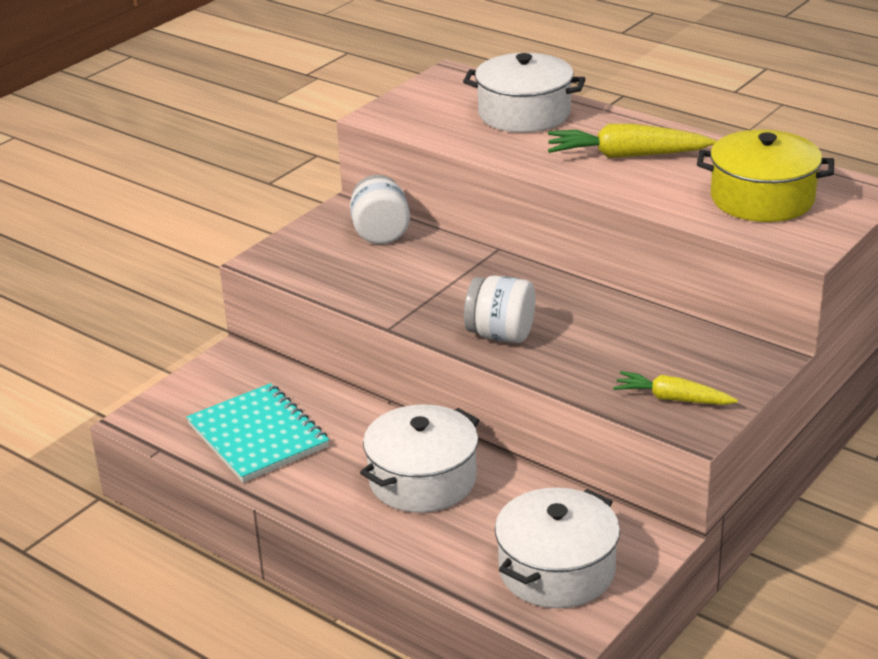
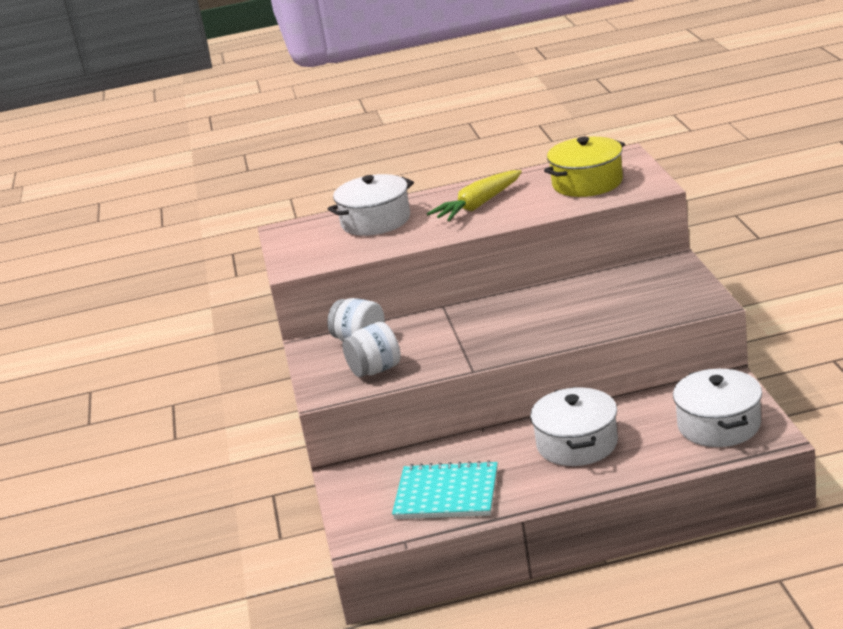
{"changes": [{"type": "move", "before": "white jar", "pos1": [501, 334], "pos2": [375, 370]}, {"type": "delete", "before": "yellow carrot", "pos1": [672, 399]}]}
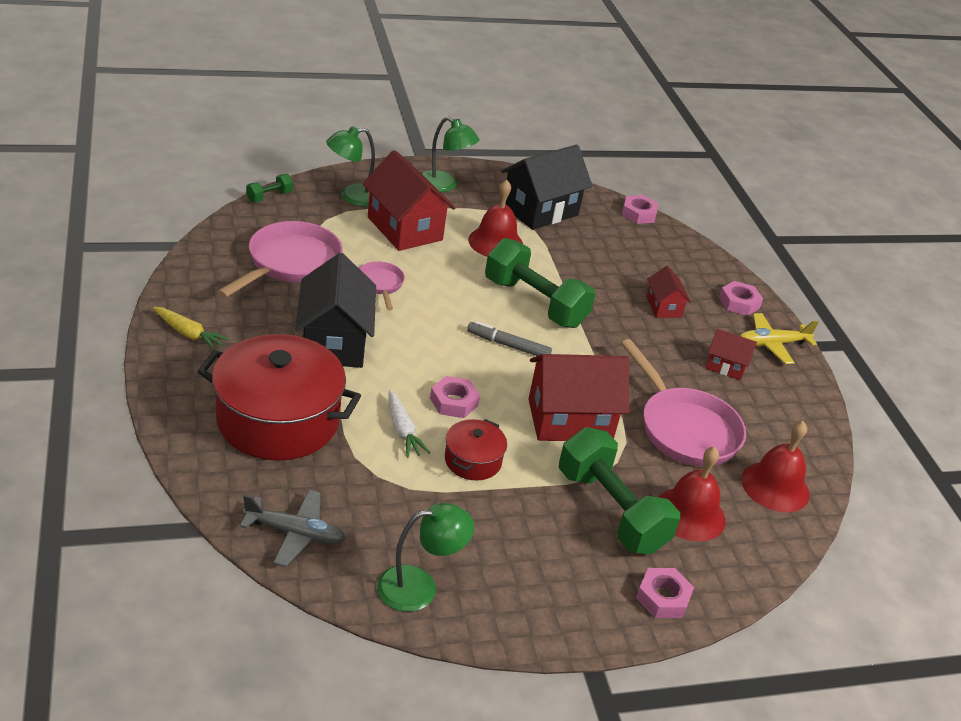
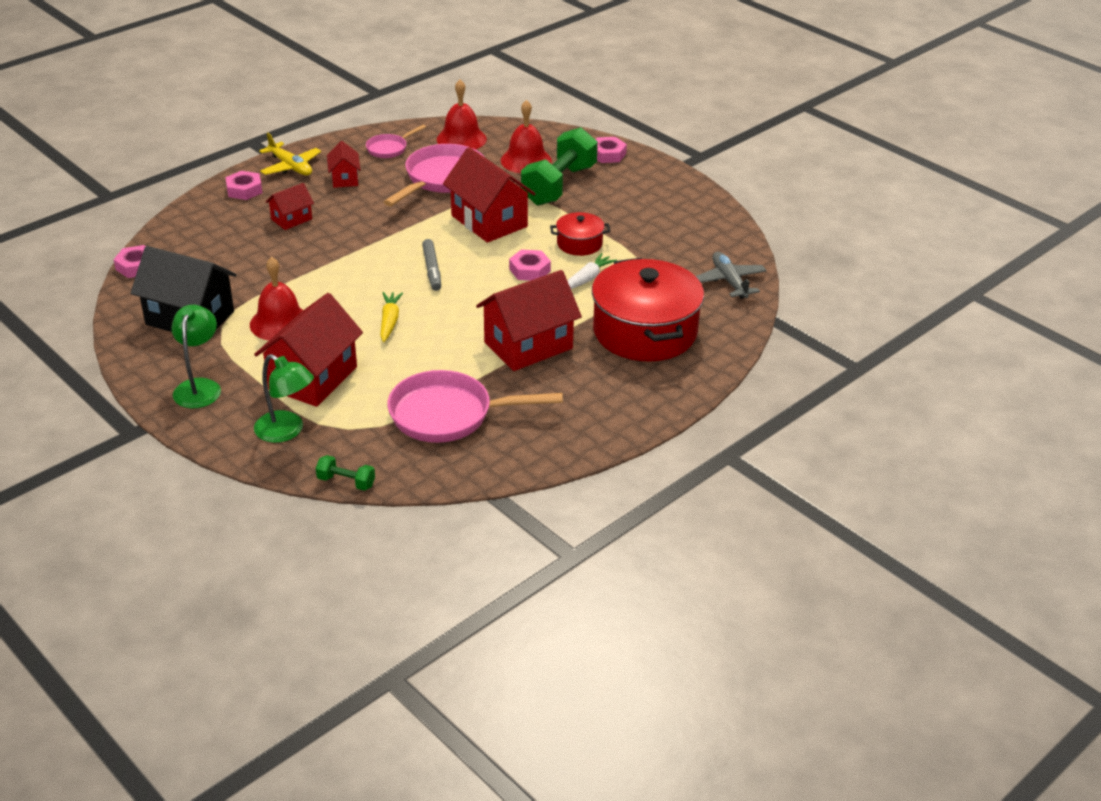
{"changes": [{"type": "move", "before": "yellow carrot", "pos1": [188, 334], "pos2": [389, 321]}, {"type": "recolor", "before": "black house", "after": "red house", "pos1": [334, 342], "pos2": [528, 345]}, {"type": "move", "before": "pink pan", "pos1": [380, 284], "pos2": [389, 148]}, {"type": "delete", "before": "green lamp", "pos1": [419, 587]}, {"type": "delete", "before": "green dumbbell", "pos1": [535, 303]}]}
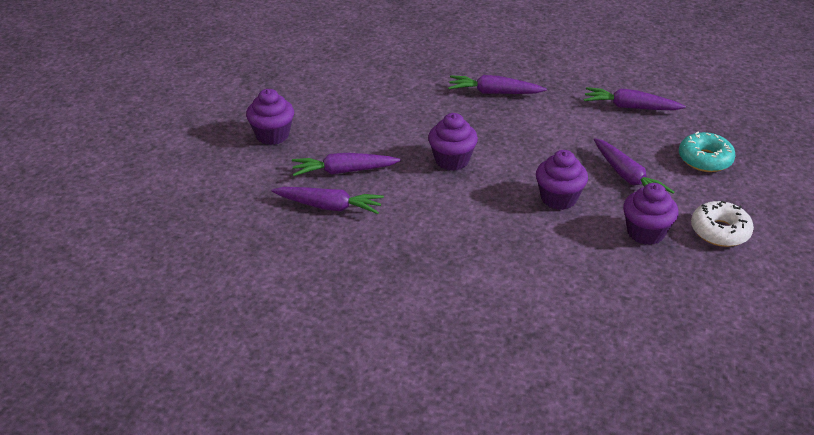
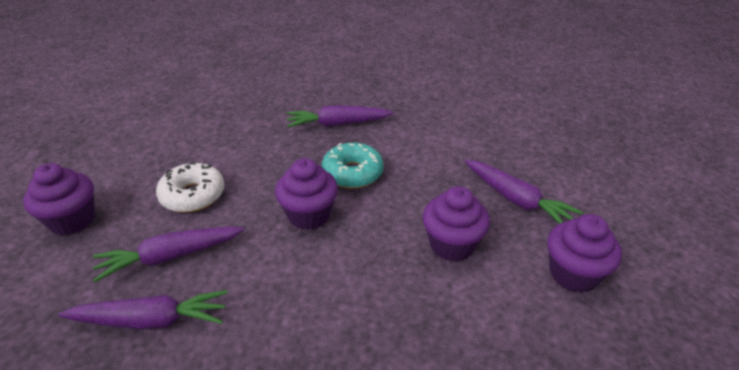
{"changes": [{"type": "delete", "before": "purple carrot", "pos1": [630, 107]}, {"type": "move", "before": "turquoise donut", "pos1": [705, 159], "pos2": [352, 173]}, {"type": "move", "before": "white donut", "pos1": [720, 231], "pos2": [193, 195]}]}
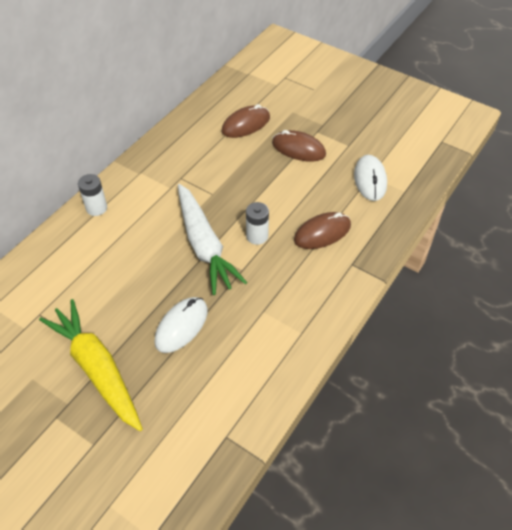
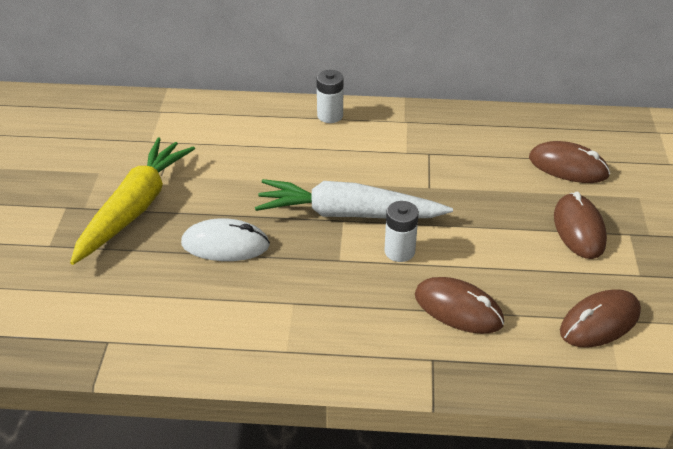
{"changes": [{"type": "rotate", "before": "white carrot", "pos1": [204, 245], "pos2": [349, 214], "turn": 60}, {"type": "recolor", "before": "white mouse", "after": "brown mouse", "pos1": [370, 180], "pos2": [599, 322]}]}
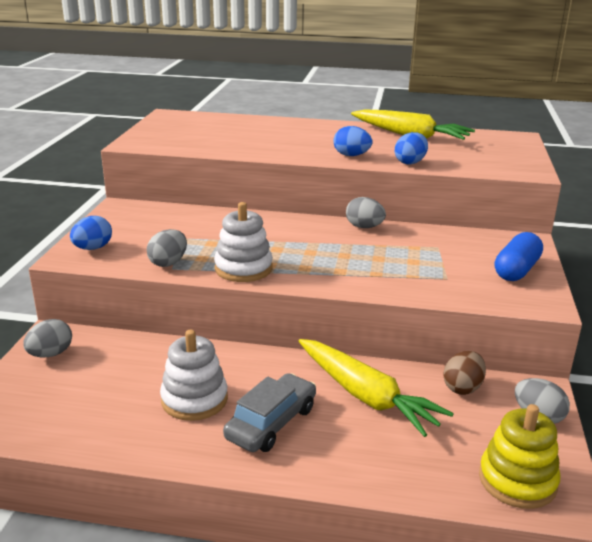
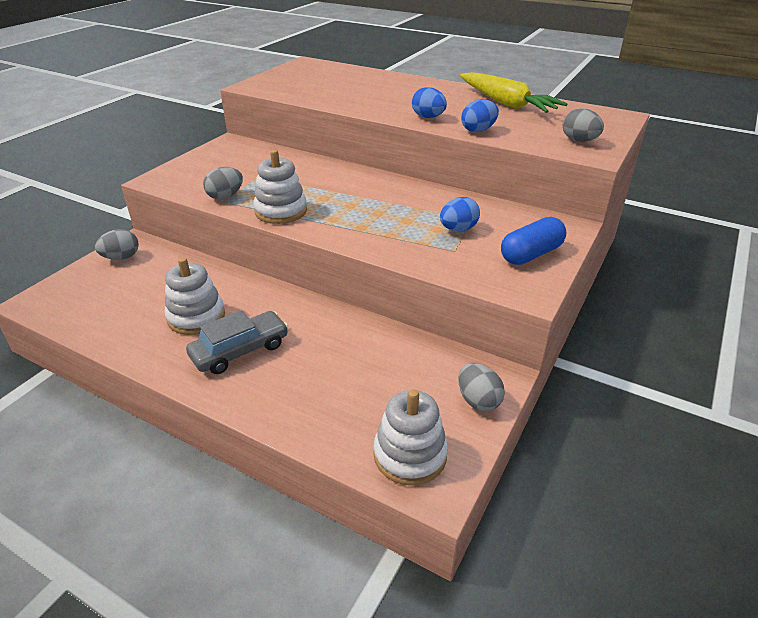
{"changes": [{"type": "move", "before": "blue egg", "pos1": [93, 248], "pos2": [458, 229]}, {"type": "delete", "before": "yellow carrot", "pos1": [365, 396]}, {"type": "move", "before": "grey egg", "pos1": [364, 227], "pos2": [579, 141]}, {"type": "delete", "before": "brown egg", "pos1": [462, 387]}, {"type": "recolor", "before": "yellow stacking toy", "after": "white stacking toy", "pos1": [517, 480], "pos2": [410, 455]}]}
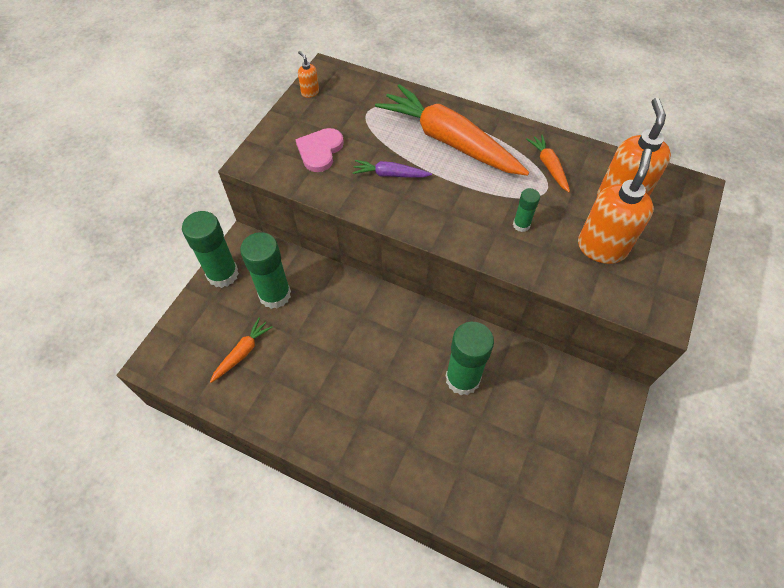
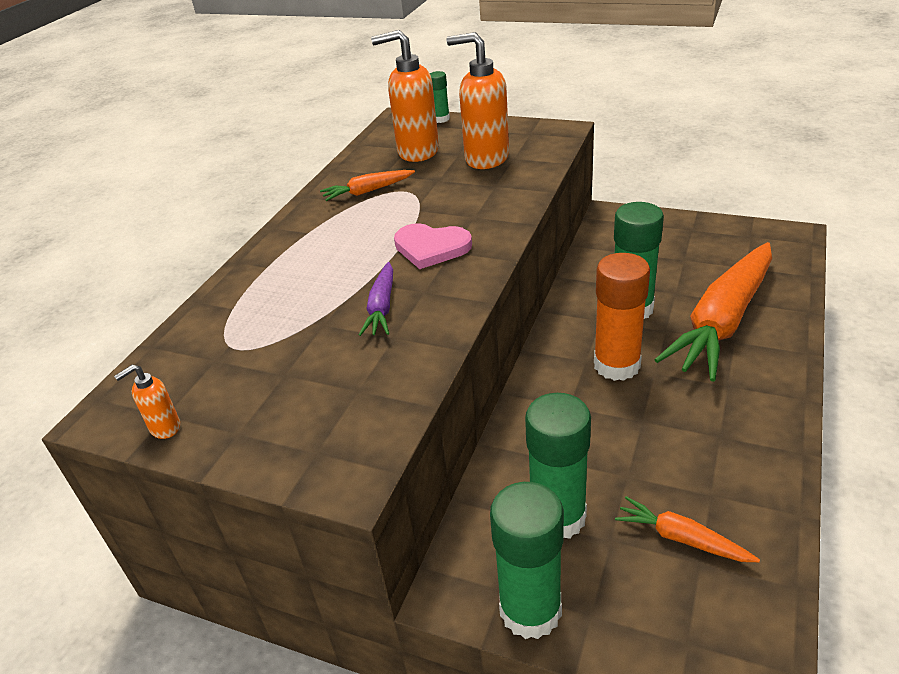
{"changes": [{"type": "move", "before": "pink heart", "pos1": [320, 151], "pos2": [431, 248]}, {"type": "move", "before": "orange carrot", "pos1": [448, 141], "pos2": [722, 322]}, {"type": "move", "before": "green glue stick", "pos1": [521, 225], "pos2": [441, 119]}, {"type": "insert", "after": "orange glue stick", "pos2": [616, 365]}]}
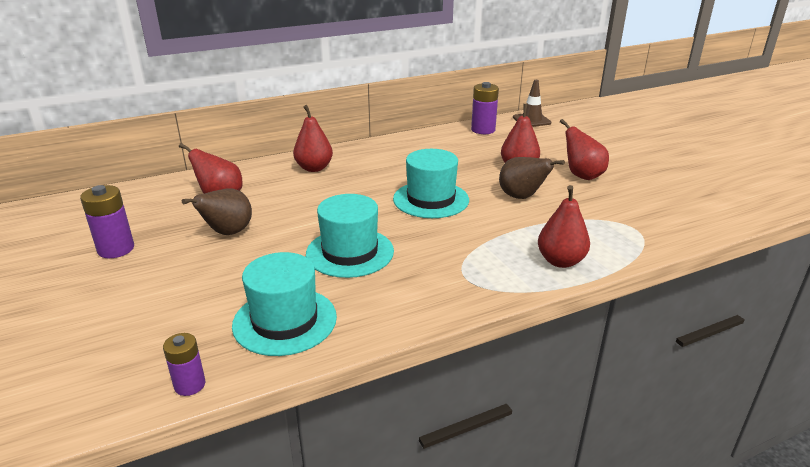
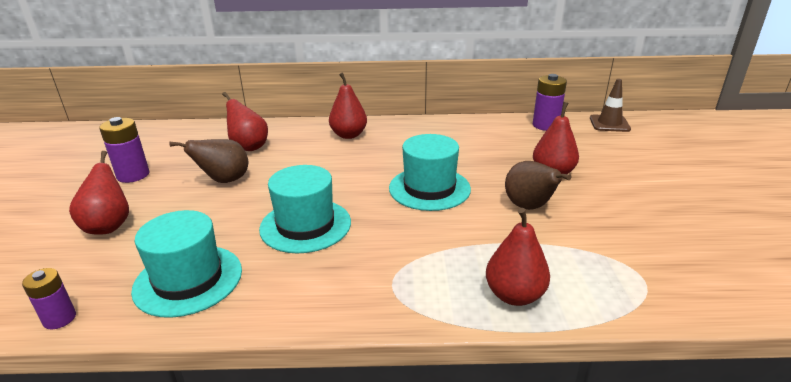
{"changes": [{"type": "move", "before": "red pear", "pos1": [582, 175], "pos2": [109, 226]}]}
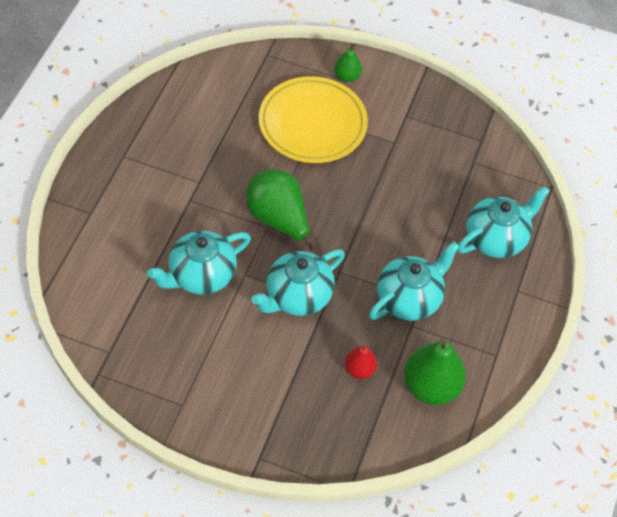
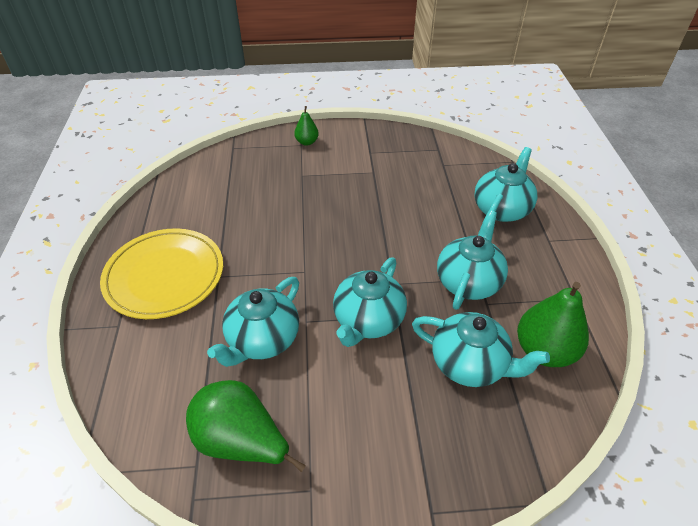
{"changes": [{"type": "move", "before": "green pear", "pos1": [278, 220], "pos2": [241, 441]}, {"type": "move", "before": "yellow plate", "pos1": [312, 123], "pos2": [164, 276]}, {"type": "replace", "before": "red pear", "after": "turquoise teapot", "pos1": [359, 369], "pos2": [469, 364]}]}
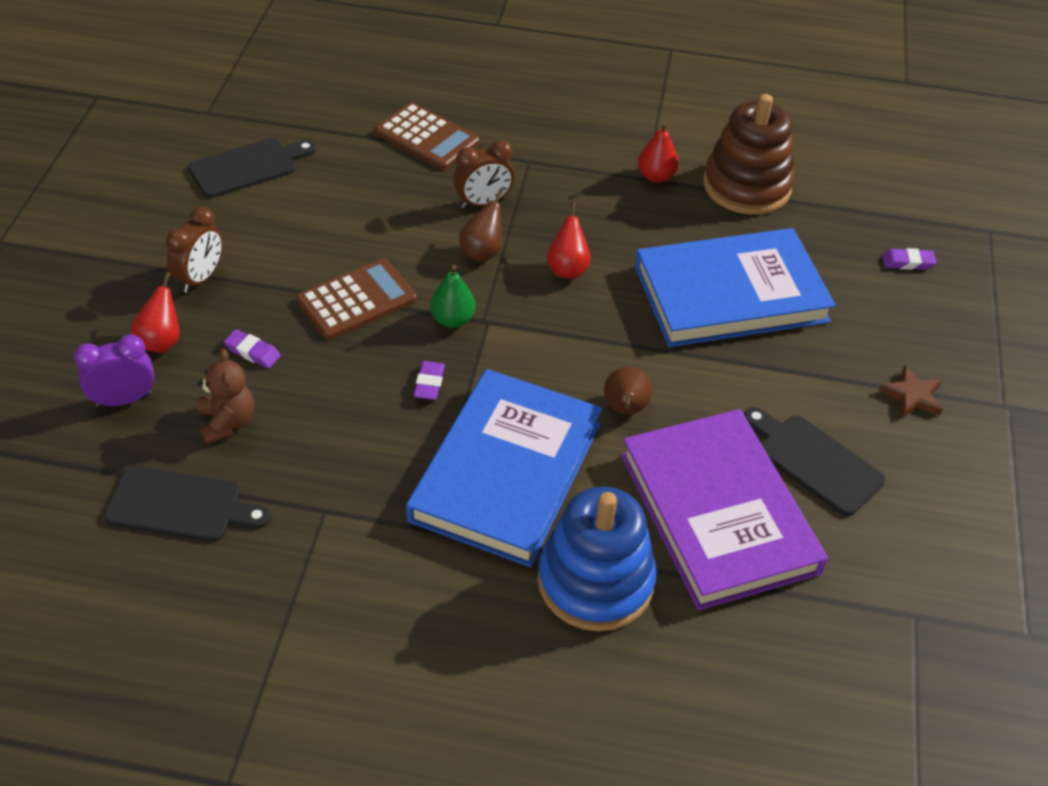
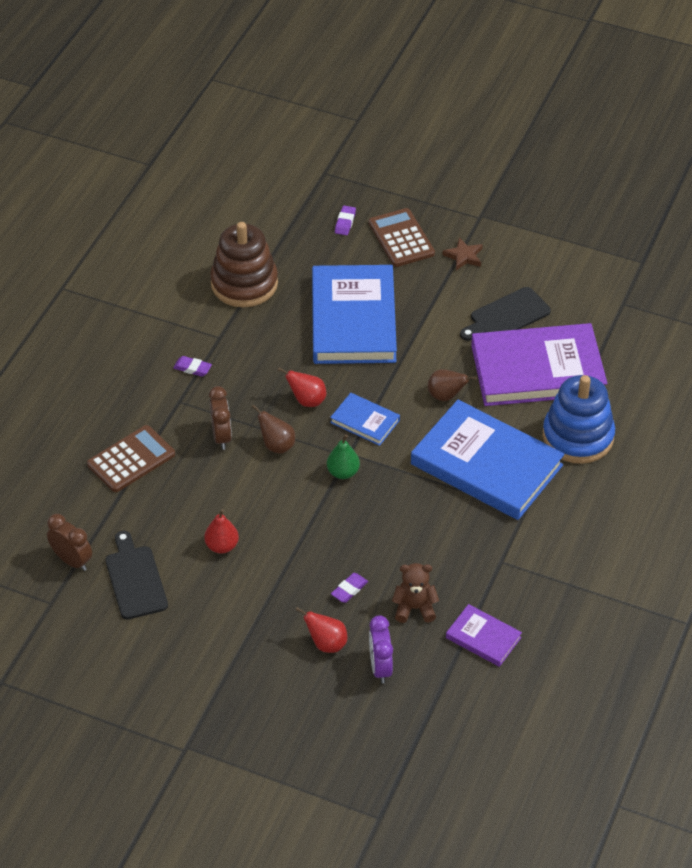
{"changes": [{"type": "replace", "before": "black cutting board", "after": "purple book", "pos1": [180, 505], "pos2": [483, 638]}, {"type": "move", "before": "brown clock", "pos1": [200, 278], "pos2": [72, 561]}, {"type": "move", "before": "brown calculator", "pos1": [356, 300], "pos2": [401, 238]}, {"type": "move", "before": "purple eraser", "pos1": [429, 383], "pos2": [192, 368]}, {"type": "move", "before": "red pear", "pos1": [656, 176], "pos2": [222, 546]}, {"type": "insert", "after": "blue book", "pos2": [365, 421]}]}
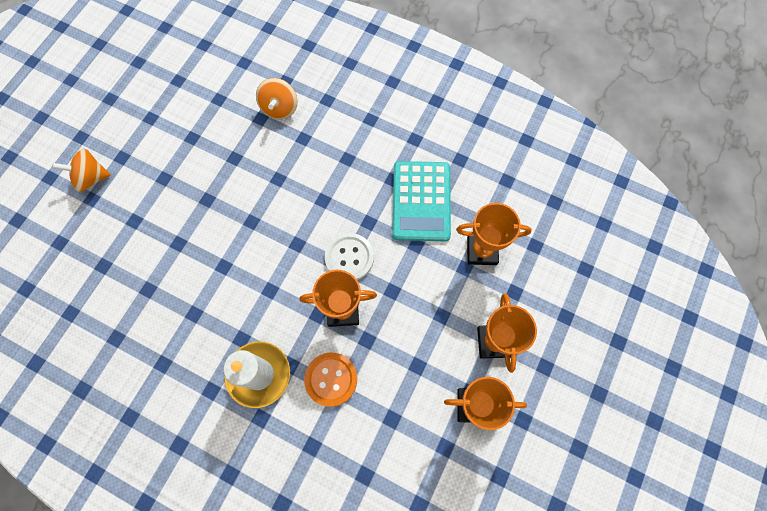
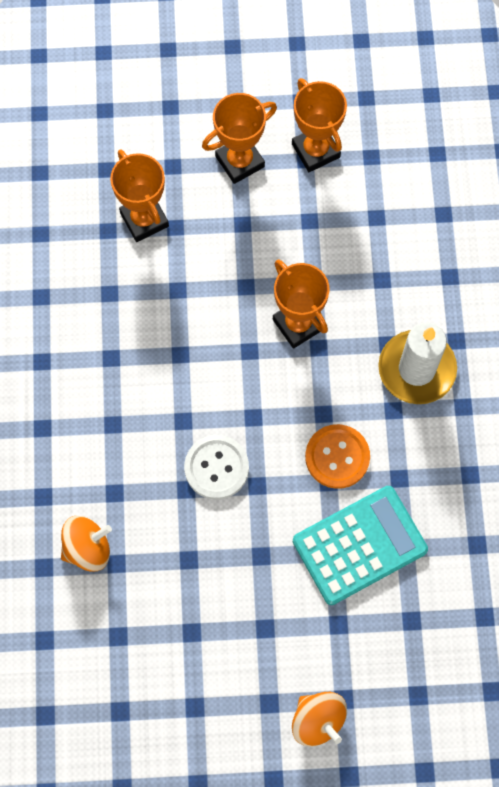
{"changes": [{"type": "move", "before": "orange button", "pos1": [331, 379], "pos2": [337, 457]}, {"type": "move", "before": "white button", "pos1": [349, 257], "pos2": [216, 468]}, {"type": "move", "before": "turquoise calculator", "pos1": [421, 201], "pos2": [359, 545]}]}
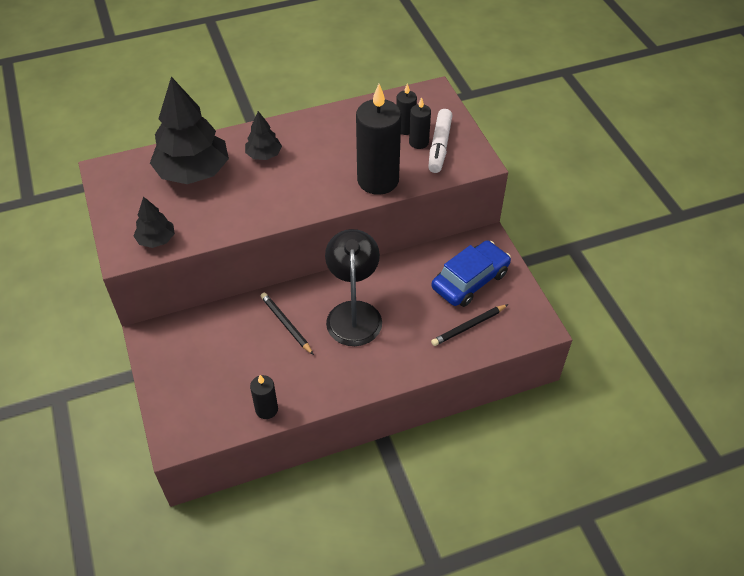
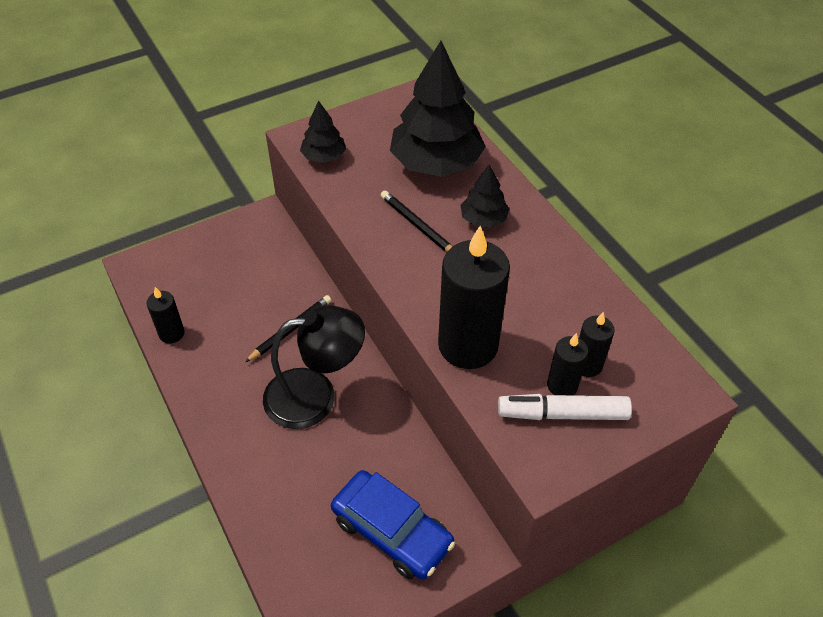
{"changes": [{"type": "move", "before": "black pencil", "pos1": [468, 326], "pos2": [418, 225]}]}
